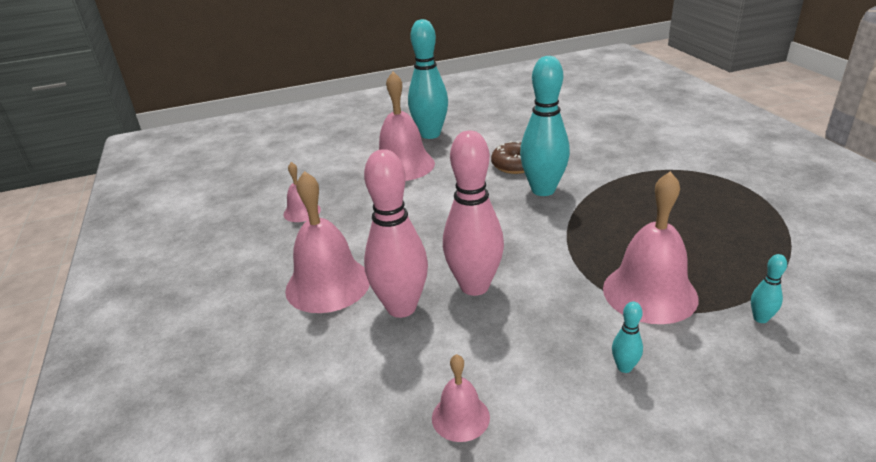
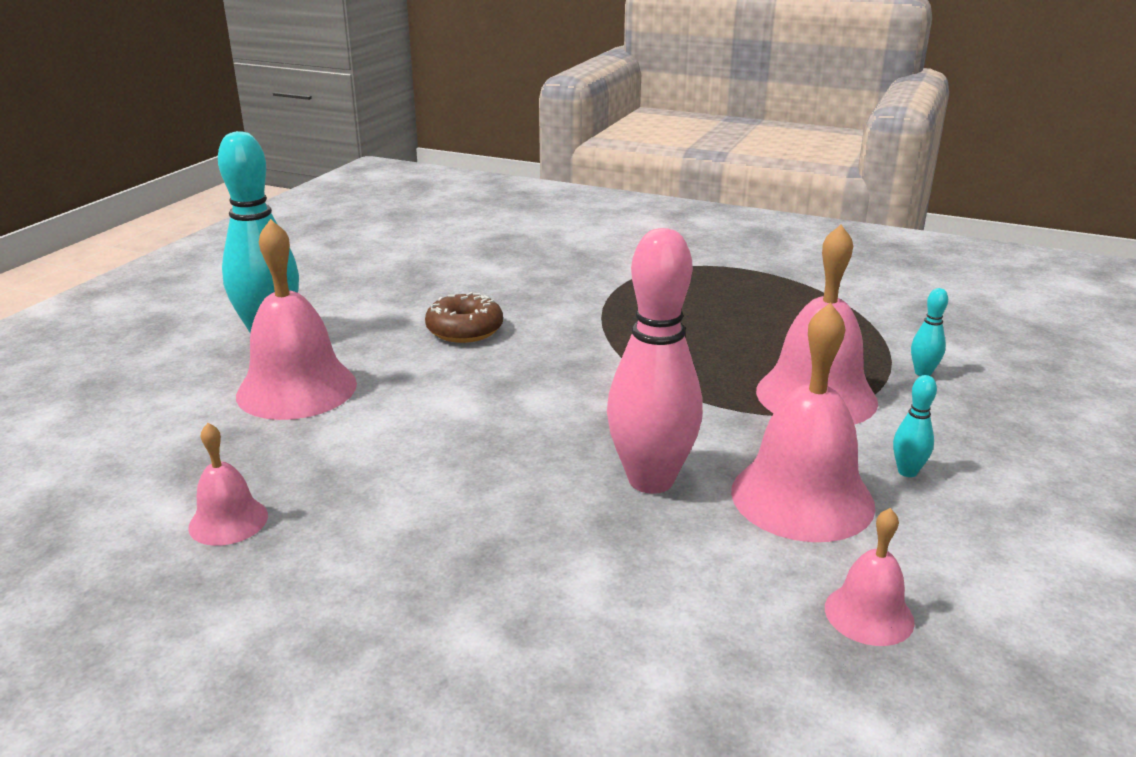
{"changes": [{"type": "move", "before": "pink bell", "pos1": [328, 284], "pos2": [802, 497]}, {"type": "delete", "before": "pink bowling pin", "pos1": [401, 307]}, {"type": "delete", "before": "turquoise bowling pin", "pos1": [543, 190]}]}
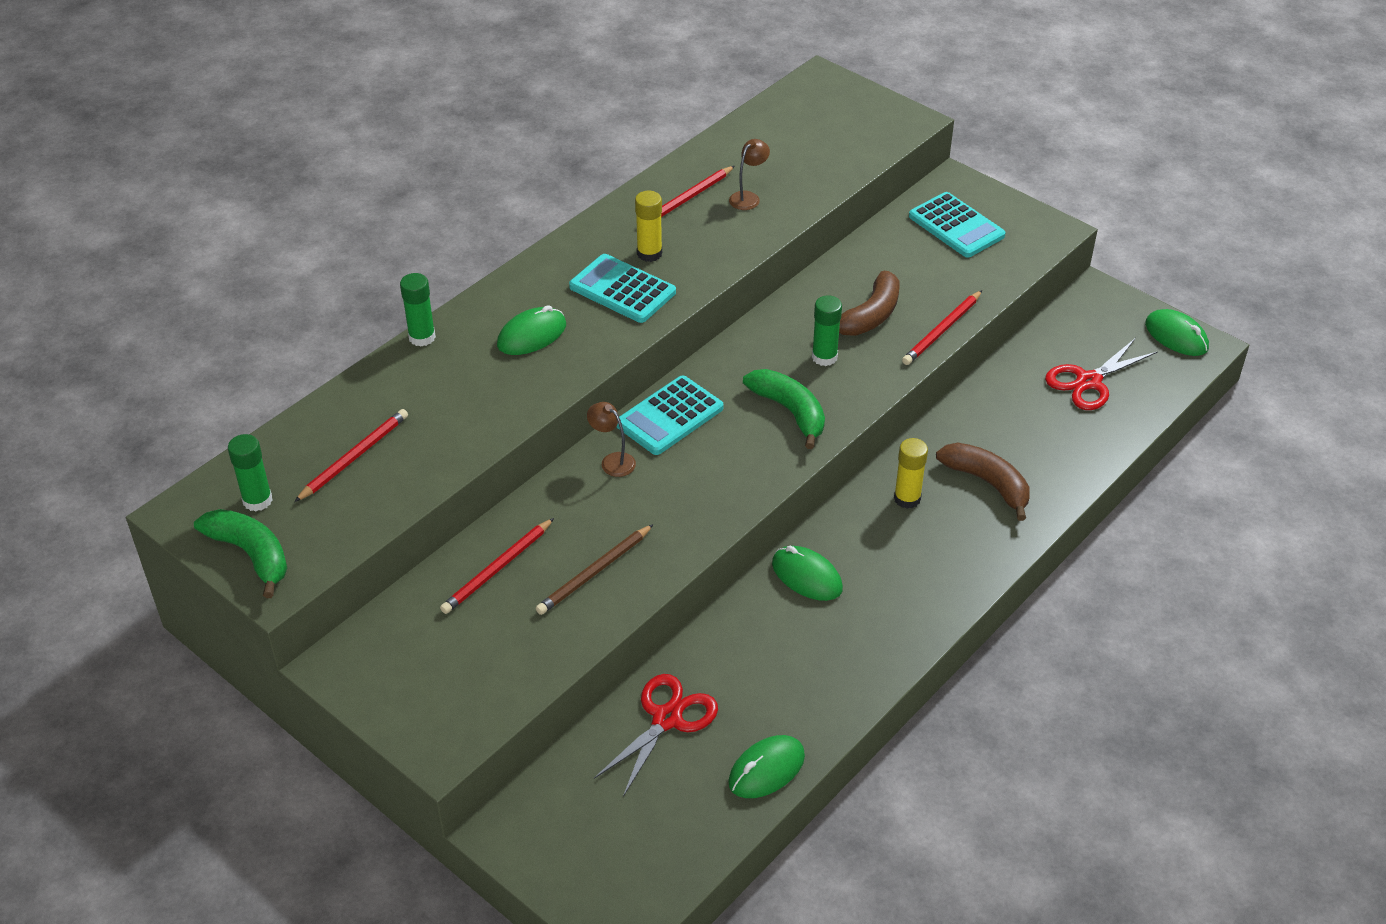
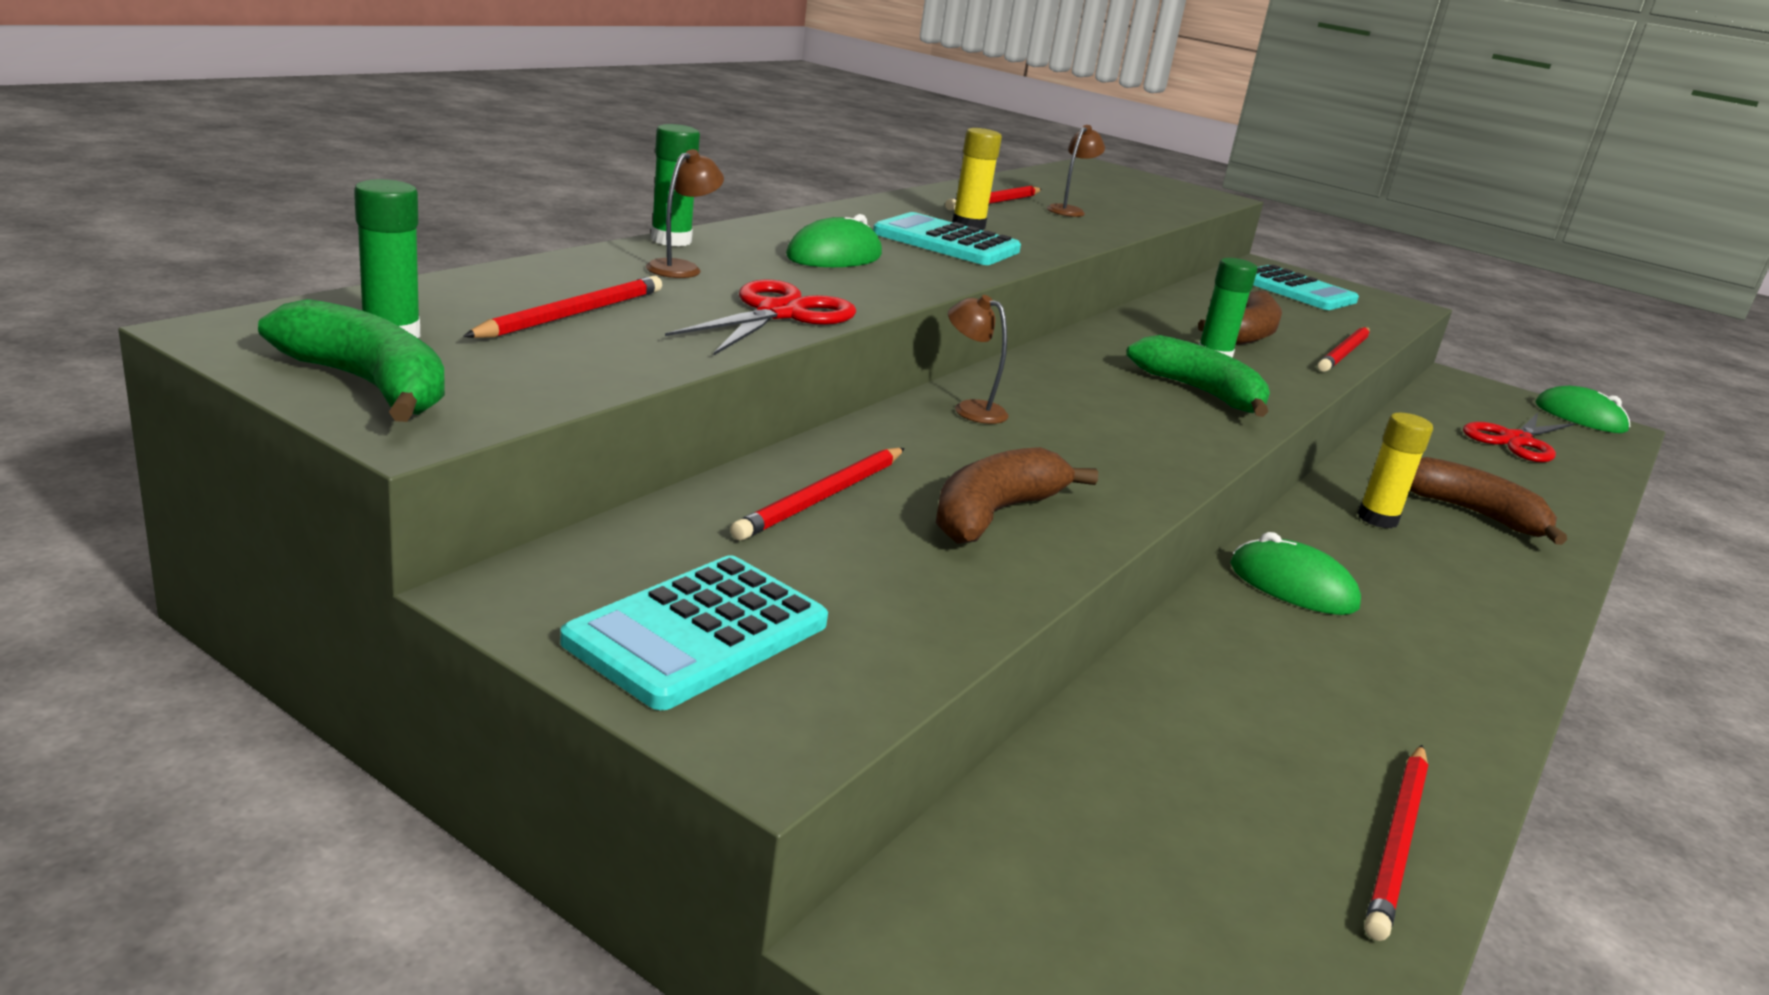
{"changes": [{"type": "replace", "before": "brown pencil", "after": "brown banana", "pos1": [594, 572], "pos2": [994, 514]}, {"type": "move", "before": "red scissors", "pos1": [667, 719], "pos2": [779, 314]}, {"type": "move", "before": "turquoise calculator", "pos1": [669, 416], "pos2": [698, 633]}, {"type": "replace", "before": "green mouse", "after": "red pencil", "pos1": [766, 769], "pos2": [1397, 842]}, {"type": "insert", "after": "brown lamp", "pos2": [681, 268]}]}
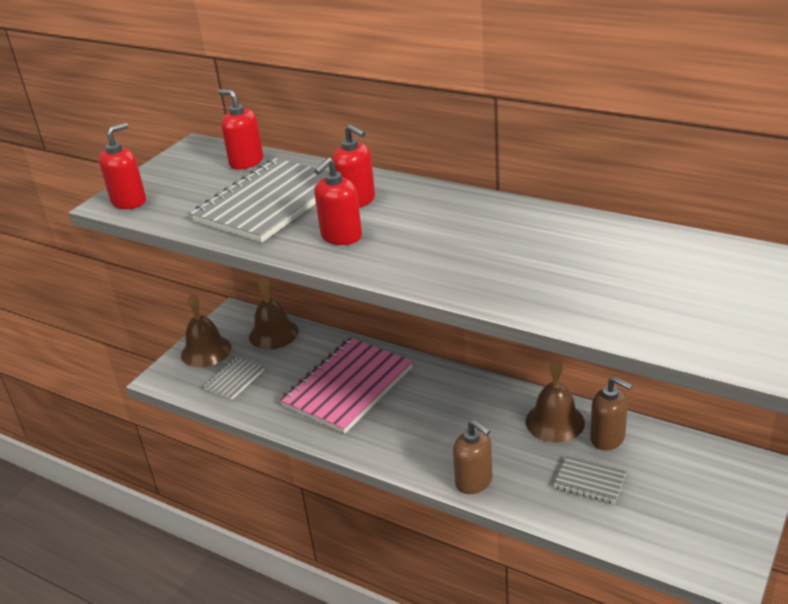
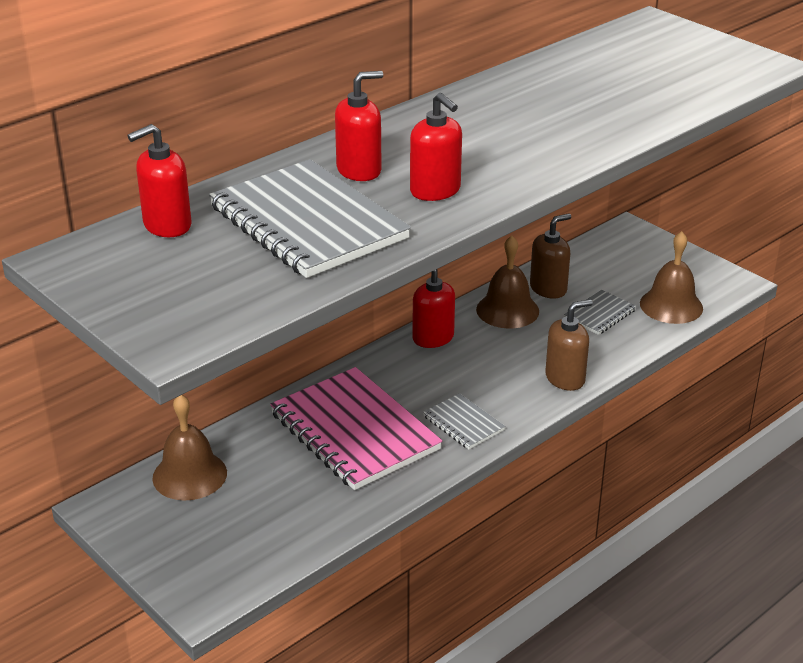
{"changes": [{"type": "move", "before": "red soap dispenser", "pos1": [129, 201], "pos2": [433, 338]}, {"type": "move", "before": "brown bell", "pos1": [206, 351], "pos2": [671, 305]}, {"type": "move", "before": "grey notebook", "pos1": [234, 379], "pos2": [463, 423]}]}
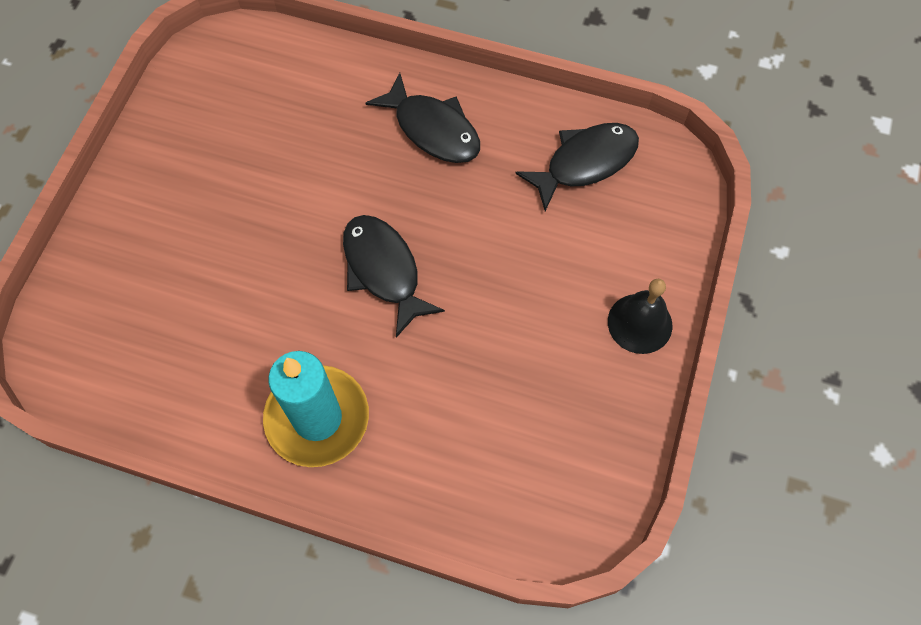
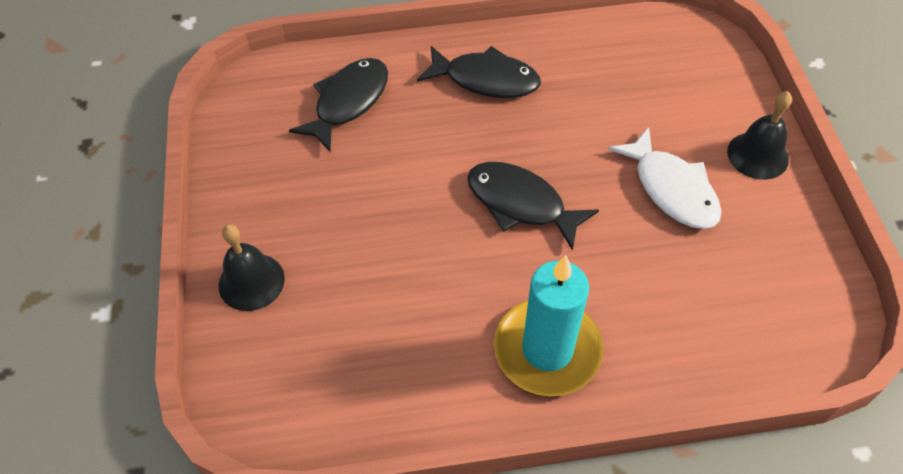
{"changes": [{"type": "move", "before": "black fish", "pos1": [585, 163], "pos2": [348, 102]}, {"type": "insert", "after": "black bell", "pos2": [251, 281]}, {"type": "insert", "after": "white fish", "pos2": [671, 189]}]}
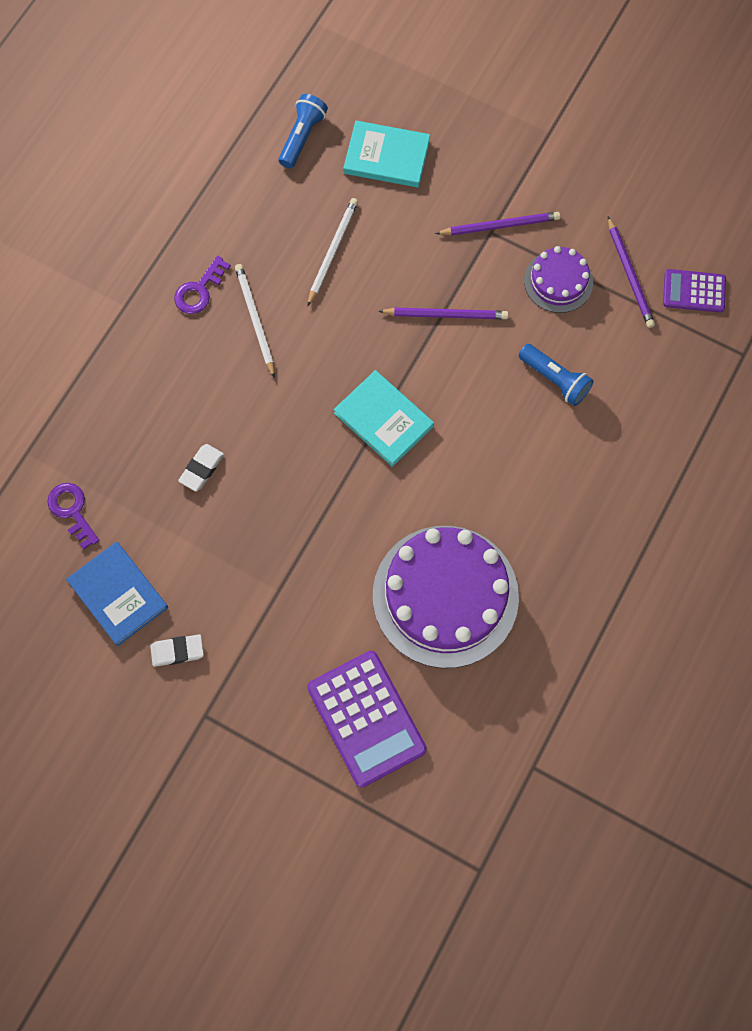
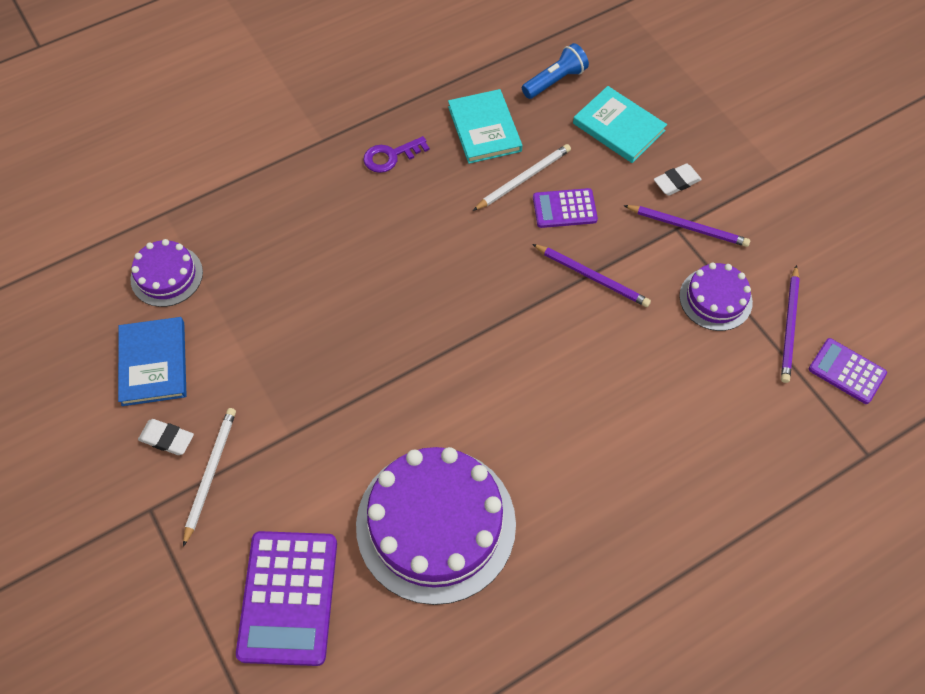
{"changes": [{"type": "replace", "before": "purple key", "after": "purple cake", "pos1": [72, 511], "pos2": [166, 275]}, {"type": "move", "before": "white eraser", "pos1": [201, 469], "pos2": [676, 182]}, {"type": "move", "before": "white pencil", "pos1": [255, 320], "pos2": [210, 473]}, {"type": "move", "before": "turquoise book", "pos1": [383, 419], "pos2": [484, 129]}, {"type": "delete", "before": "blue flashlight", "pos1": [555, 380]}, {"type": "insert", "after": "purple calculator", "pos2": [564, 209]}]}
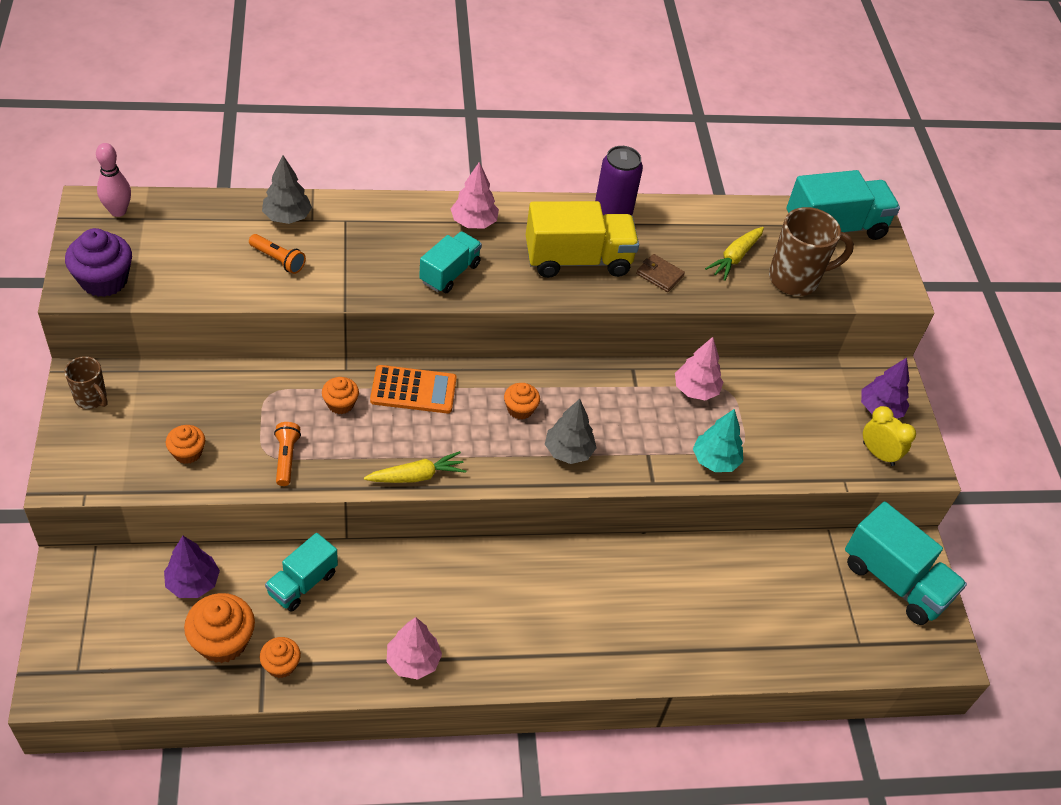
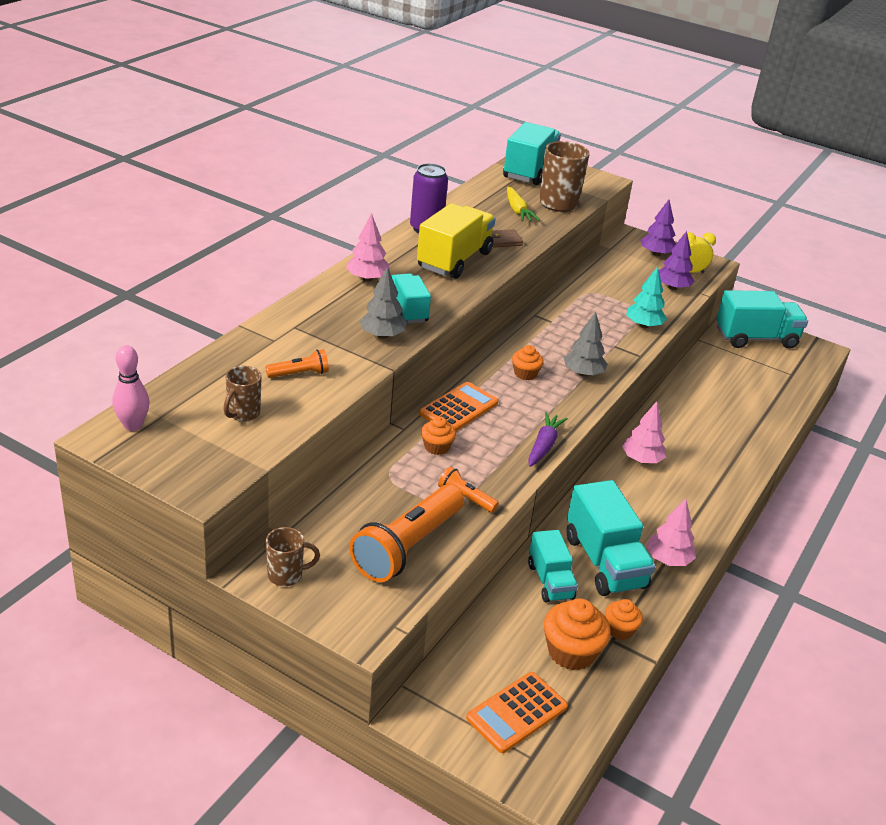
{"changes": [{"type": "delete", "before": "purple cupcake", "pos1": [104, 280]}, {"type": "move", "before": "purple tree", "pos1": [193, 583], "pos2": [672, 287]}, {"type": "replace", "before": "orange cupcake", "after": "orange flashlight", "pos1": [187, 453], "pos2": [407, 546]}, {"type": "move", "before": "grey tree", "pos1": [287, 217], "pos2": [382, 335]}, {"type": "recolor", "before": "yellow carrot", "after": "purple carrot", "pos1": [416, 476], "pos2": [544, 445]}, {"type": "move", "before": "pink tree", "pos1": [695, 390], "pos2": [642, 460]}, {"type": "insert", "after": "brown mug", "pos2": [243, 413]}, {"type": "insert", "after": "orange calculator", "pos2": [517, 712]}, {"type": "insert", "after": "turquoise truck", "pos2": [604, 562]}]}
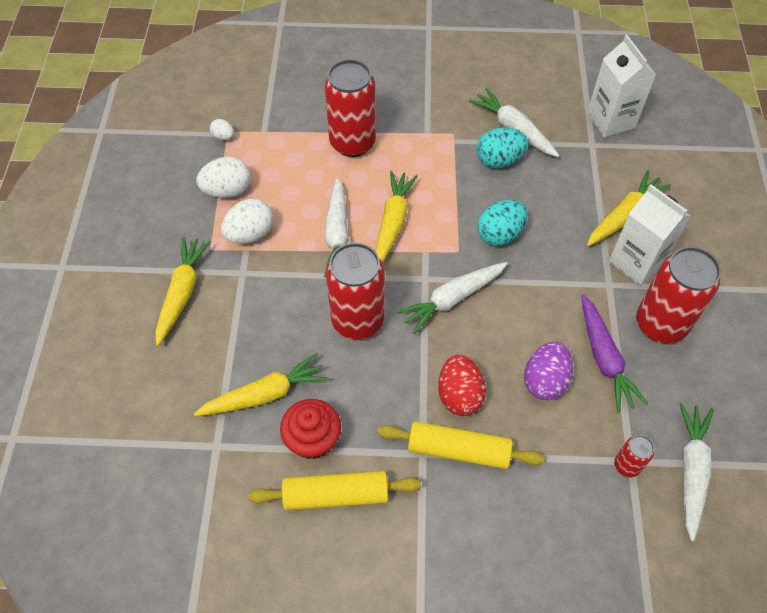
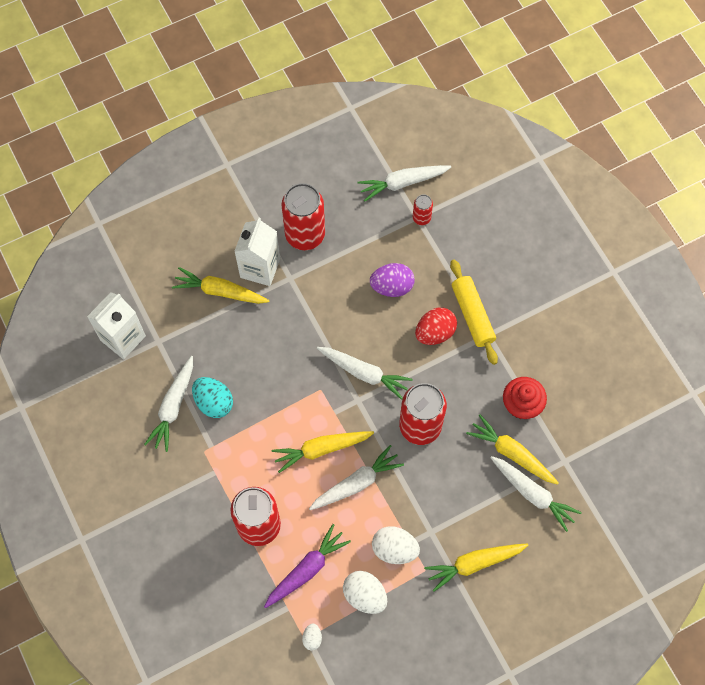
{"changes": [{"type": "delete", "before": "yellow rolling pin", "pos1": [336, 494]}, {"type": "delete", "before": "turquoise egg", "pos1": [500, 234]}, {"type": "move", "before": "purple carrot", "pos1": [604, 358], "pos2": [307, 569]}, {"type": "insert", "after": "white carrot", "pos2": [533, 494]}]}
